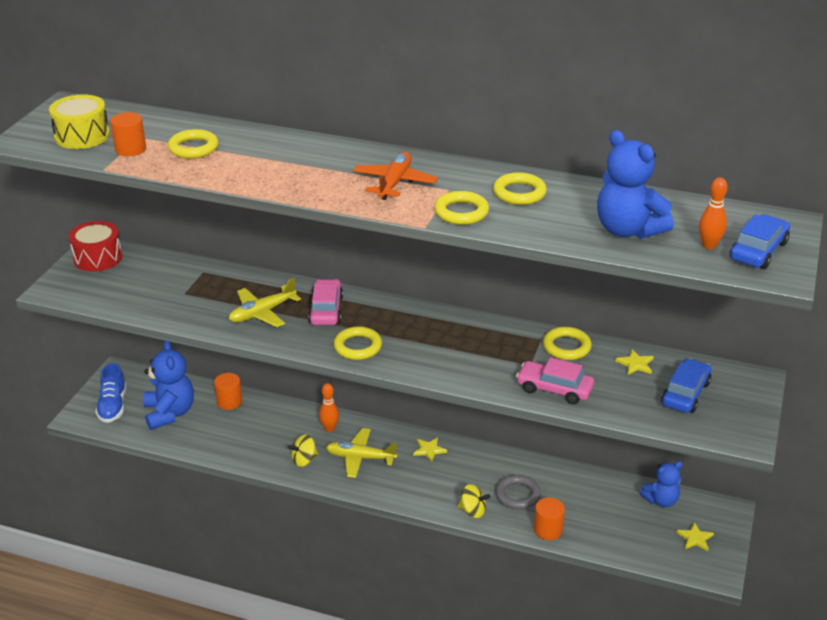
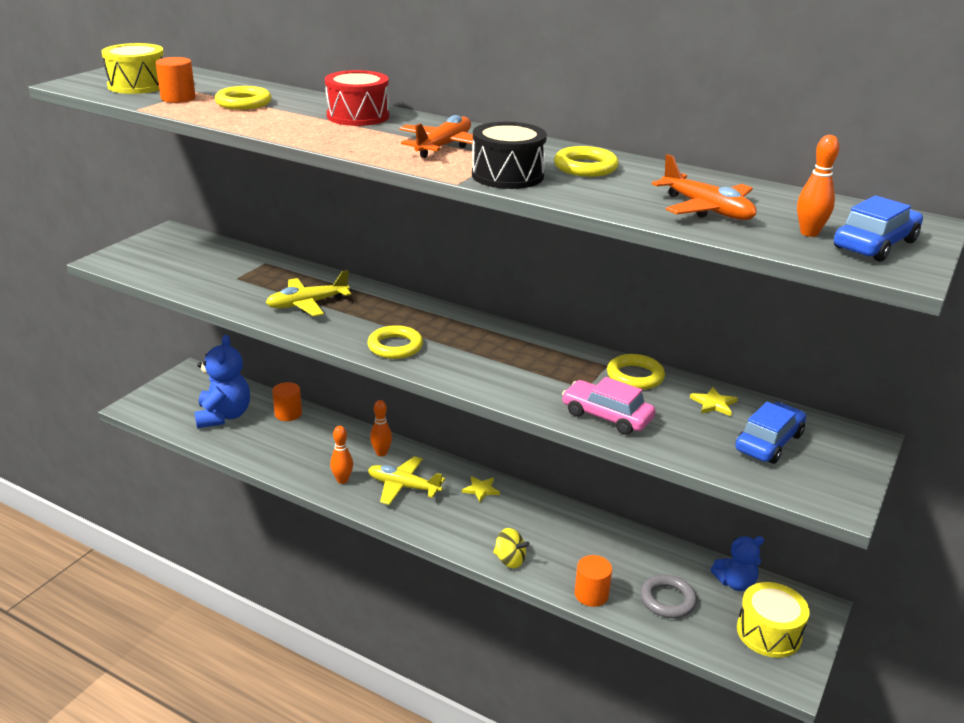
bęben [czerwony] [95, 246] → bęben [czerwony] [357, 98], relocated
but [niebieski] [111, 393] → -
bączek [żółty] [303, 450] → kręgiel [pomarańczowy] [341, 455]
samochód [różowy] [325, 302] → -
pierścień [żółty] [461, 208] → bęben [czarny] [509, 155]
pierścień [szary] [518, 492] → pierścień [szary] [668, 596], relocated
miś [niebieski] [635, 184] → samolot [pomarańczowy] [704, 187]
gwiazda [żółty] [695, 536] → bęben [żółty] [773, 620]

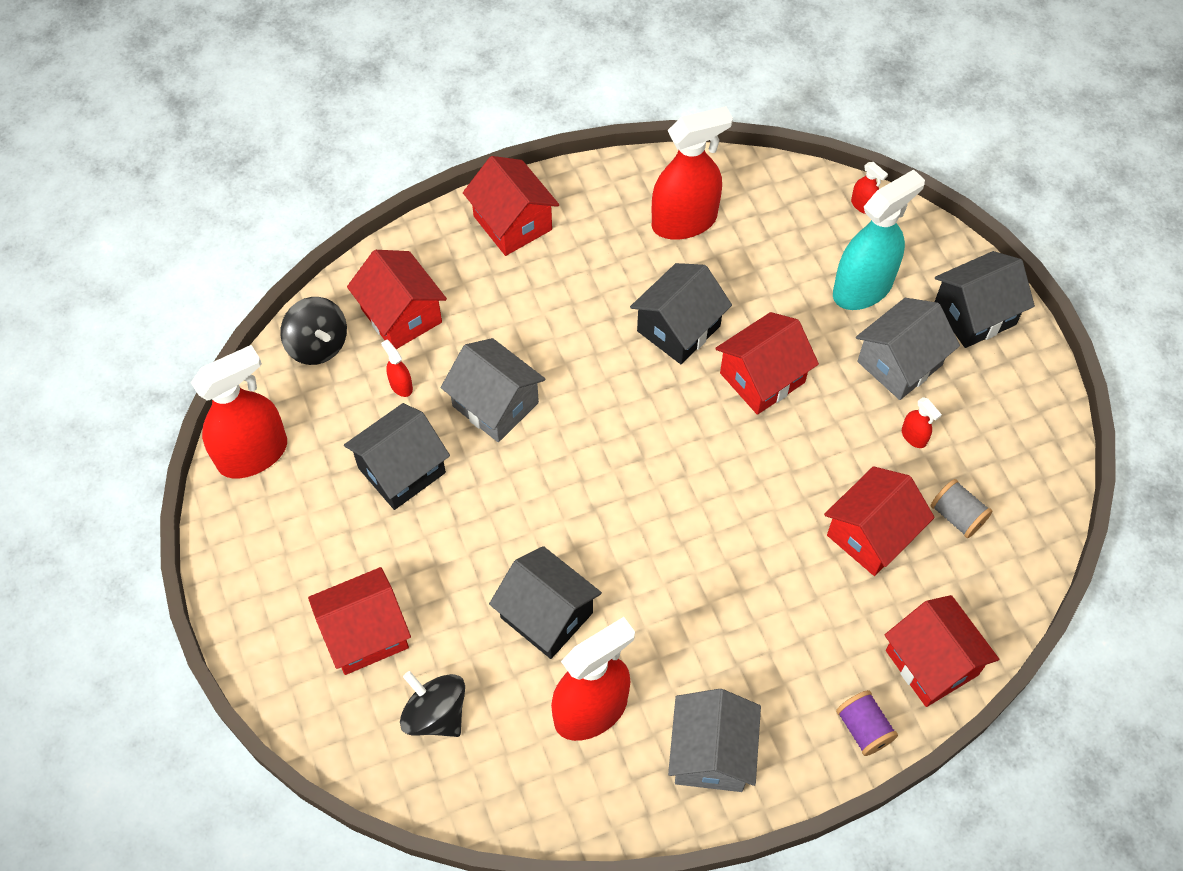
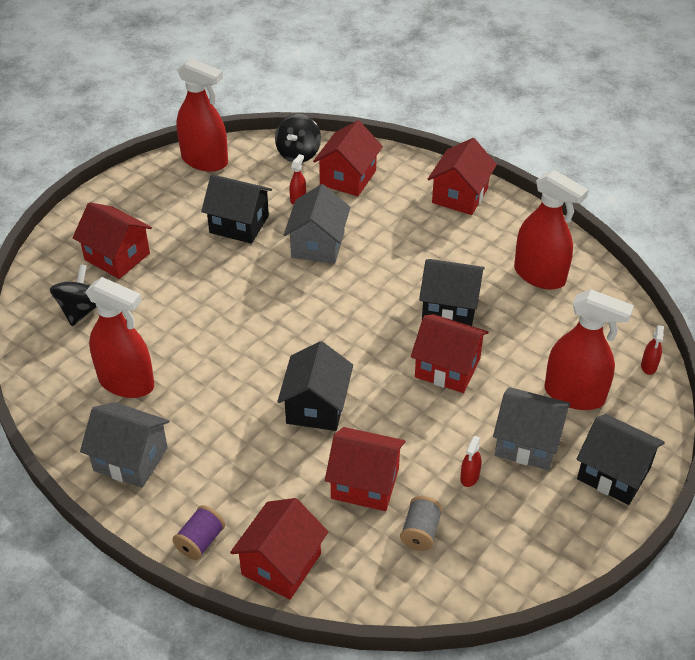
domek [czarny] [545, 602] → domek [czarny] [315, 386], relocated
domek [szary] [714, 740] → domek [szary] [125, 445], 45 degrees clockwise
spryskiwacz [turkusowy] [879, 239] → spryskiwacz [czerwony] [589, 349]

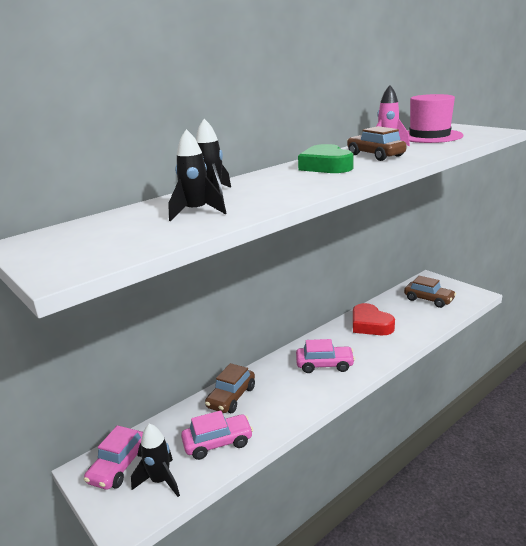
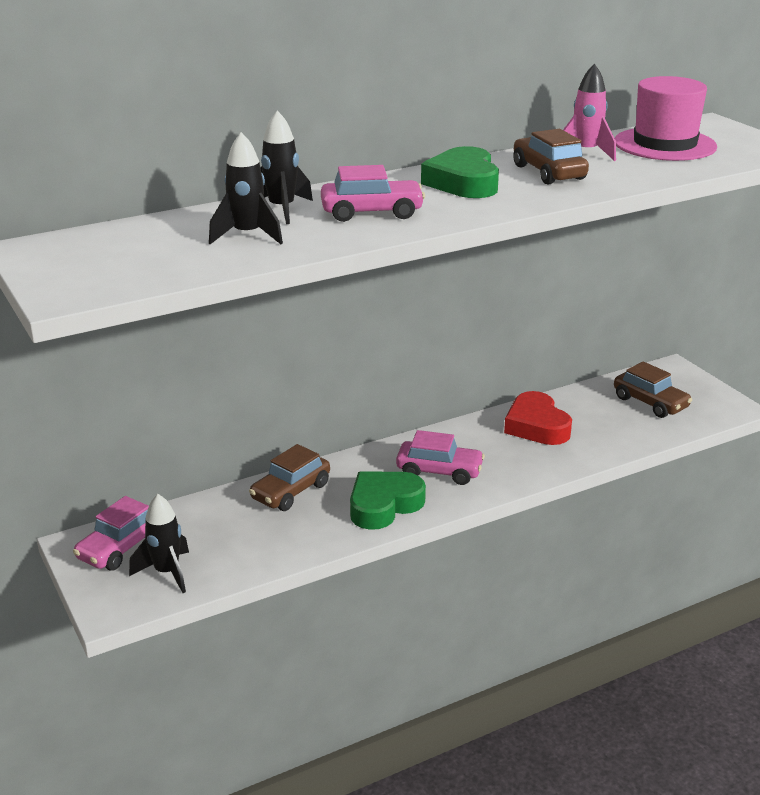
samochód [różowy] [217, 435] → samochód [różowy] [373, 193], relocated
- → serce [zielony] [388, 501]

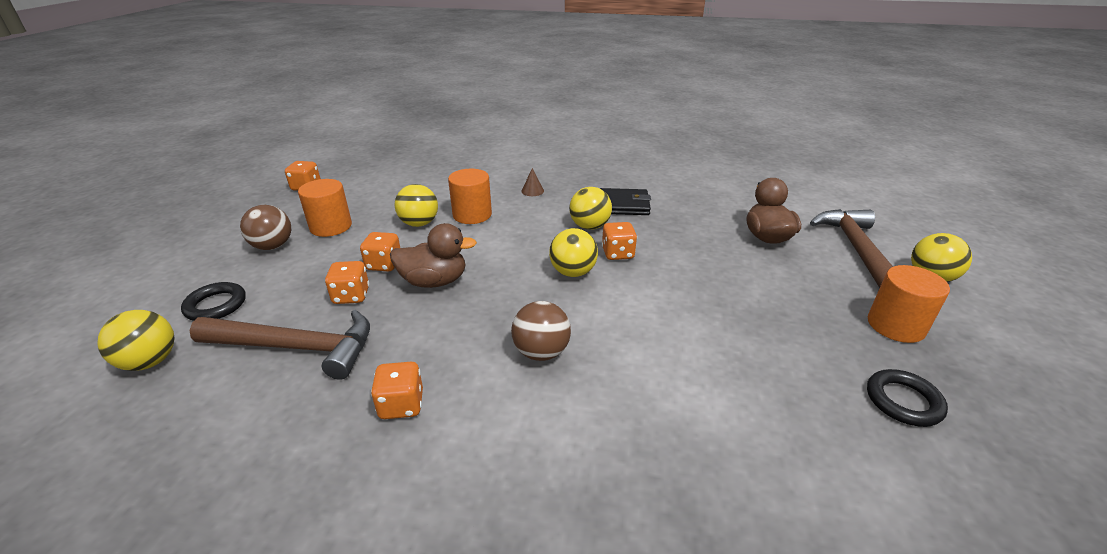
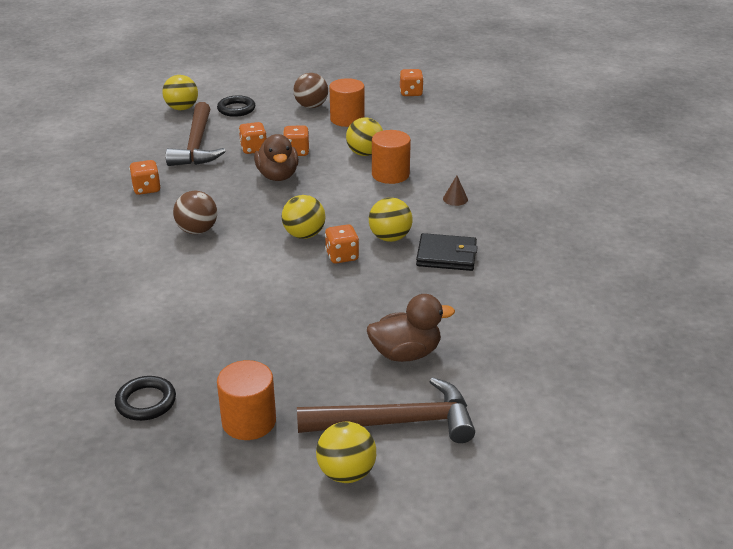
portfel [czarny] [625, 201] → portfel [czarny] [447, 252], 75 degrees counterclockwise

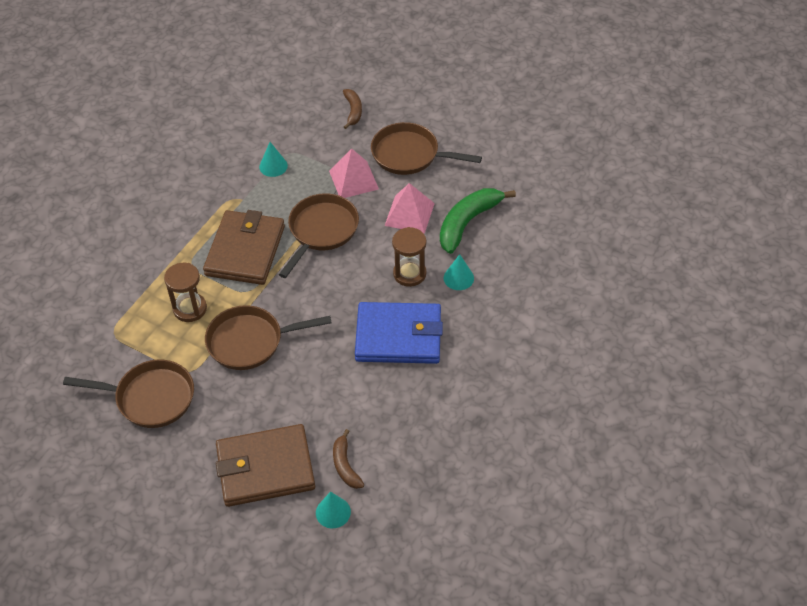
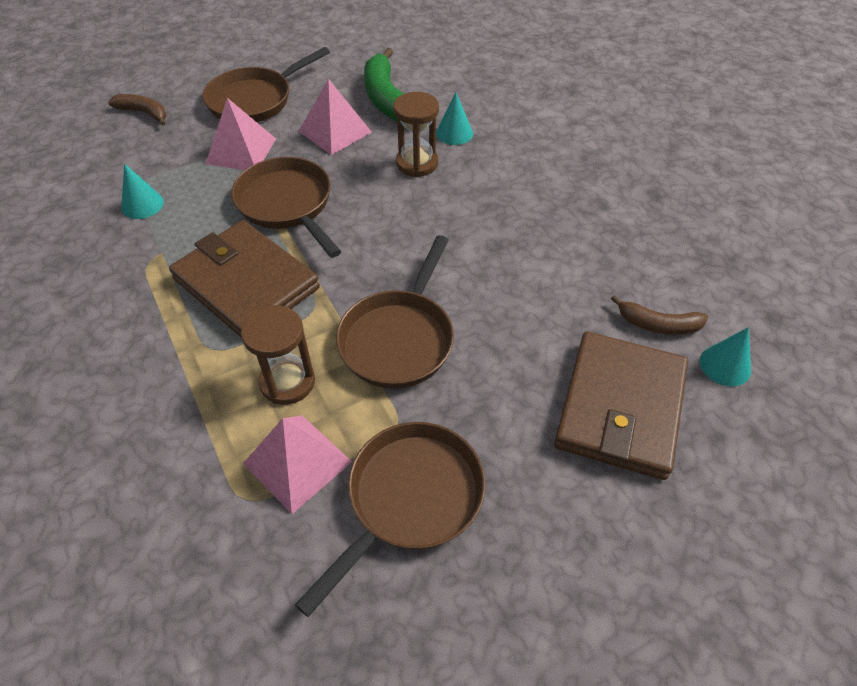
portfel [niebieski] [399, 333] → -
- → piramida [różowy] [297, 465]

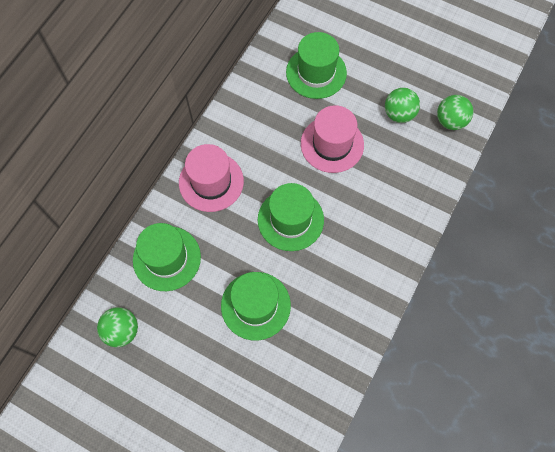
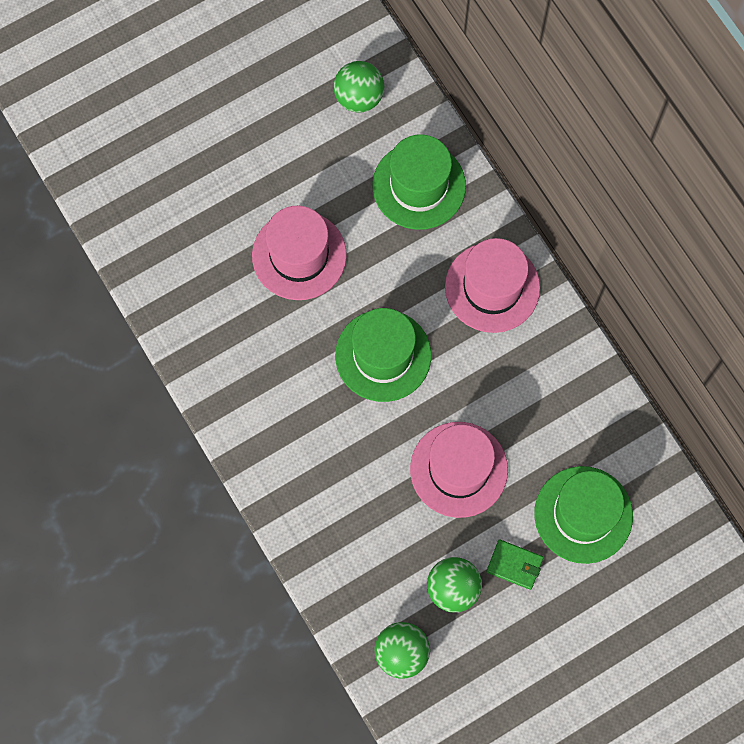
kapelusz [zielony] [256, 306] → kapelusz [różowy] [299, 253]
- → portfel [zielony] [515, 564]

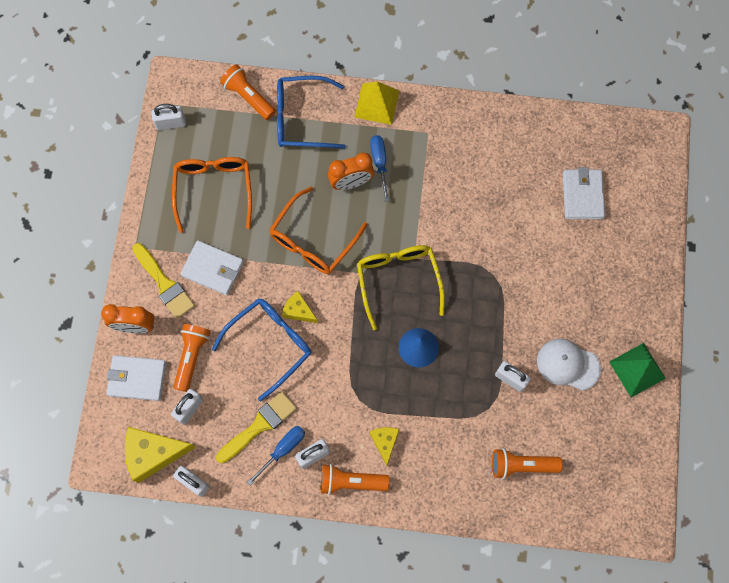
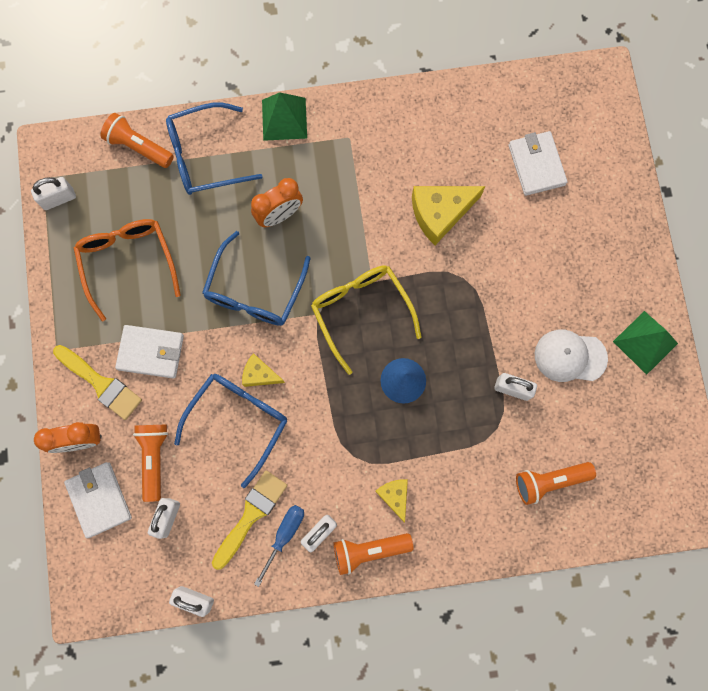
portfel [biały] [136, 378] → portfel [biały] [98, 500], 75 degrees clockwise
ser [żółty] [160, 455] → ser [żółty] [448, 215], relocated
okulary [pomarańczowy] [318, 230] → okulary [niebieski] [256, 278]
piramida [żółty] [376, 103] → piramida [zielony] [284, 116]
śrubokręt [niebieski] [380, 168] → -

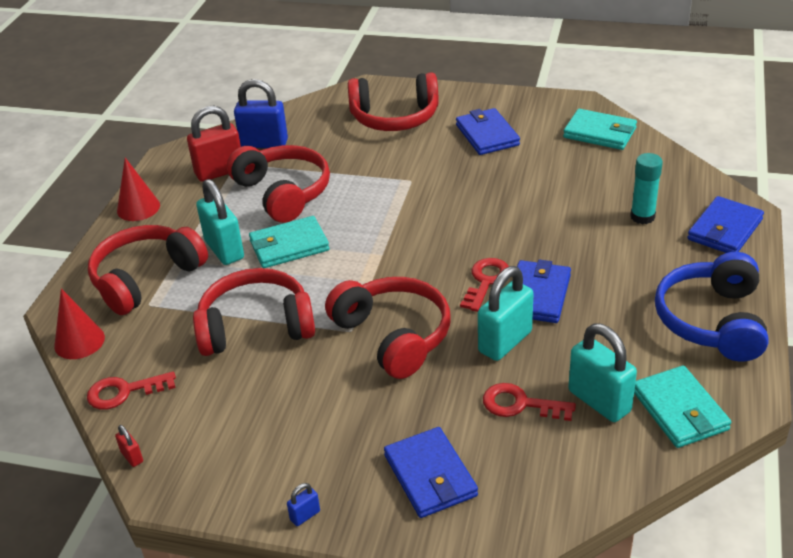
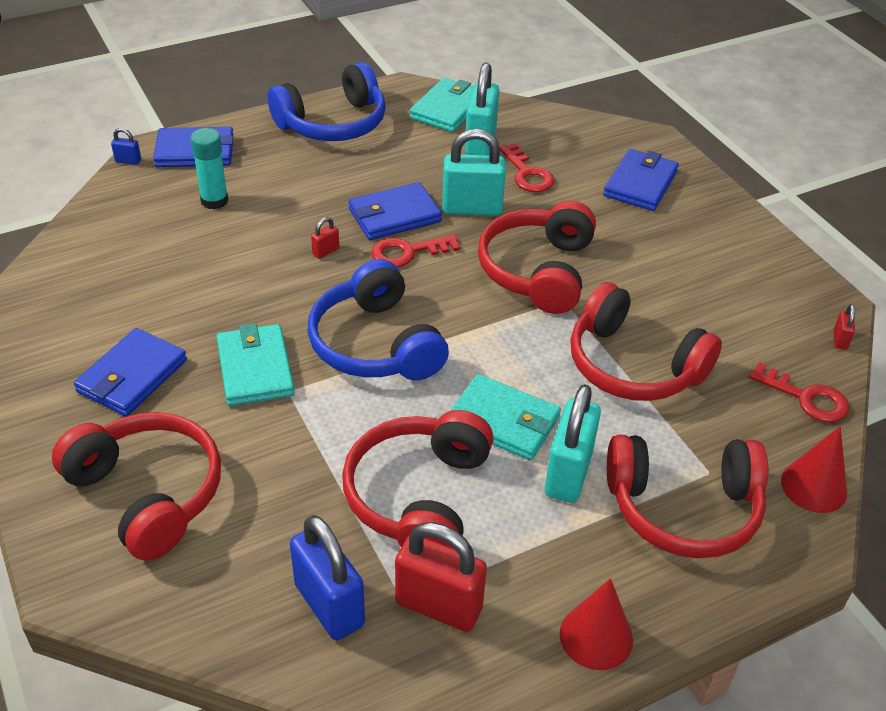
kłódka [niebieski] [303, 504] → kłódka [niebieski] [126, 146], relocated
portfel [turkusowy] [600, 129] → portfel [turkusowy] [255, 364], relocated
- → słuchawki [niebieski] [378, 319]
- → kłódka [czerwony] [325, 238]

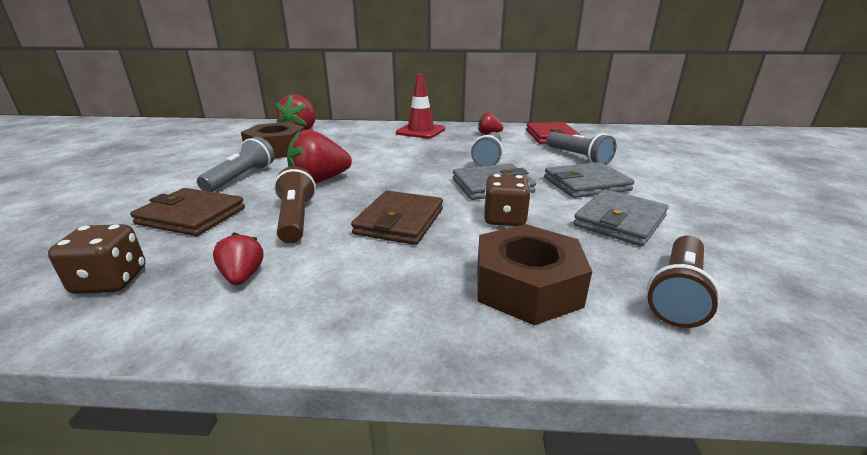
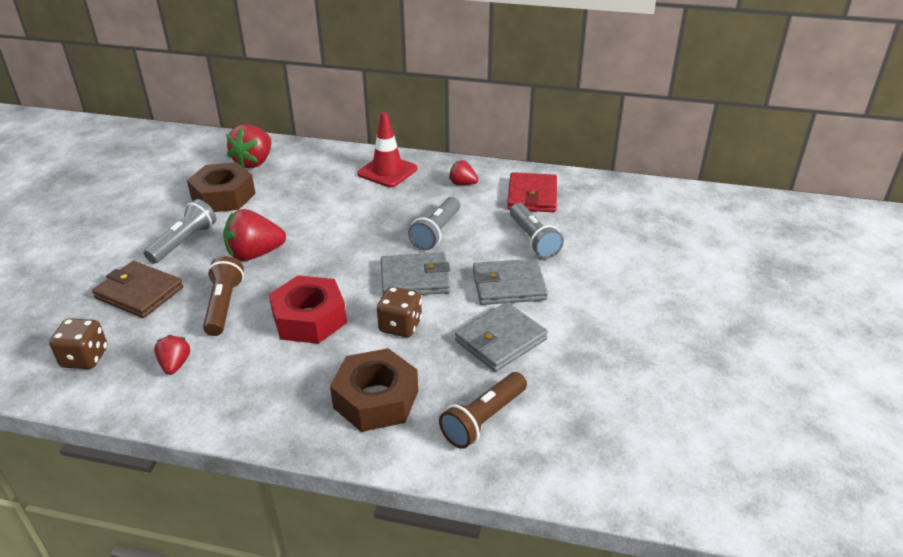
portfel [brązowy] [397, 218] → nakrętka [czerwony] [308, 309]

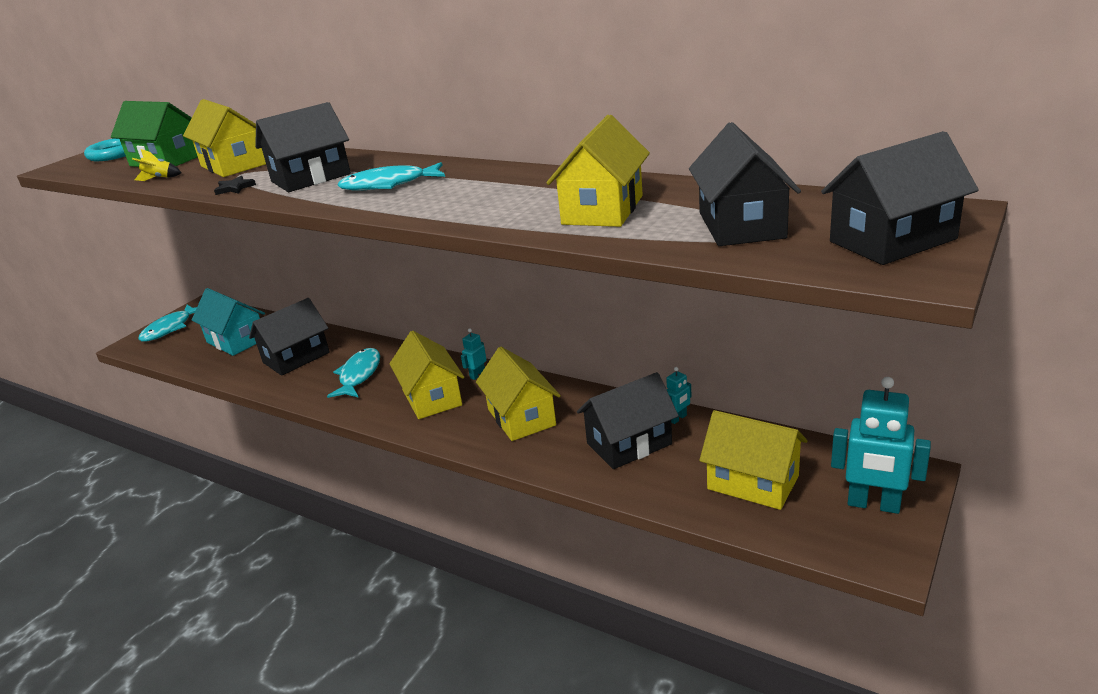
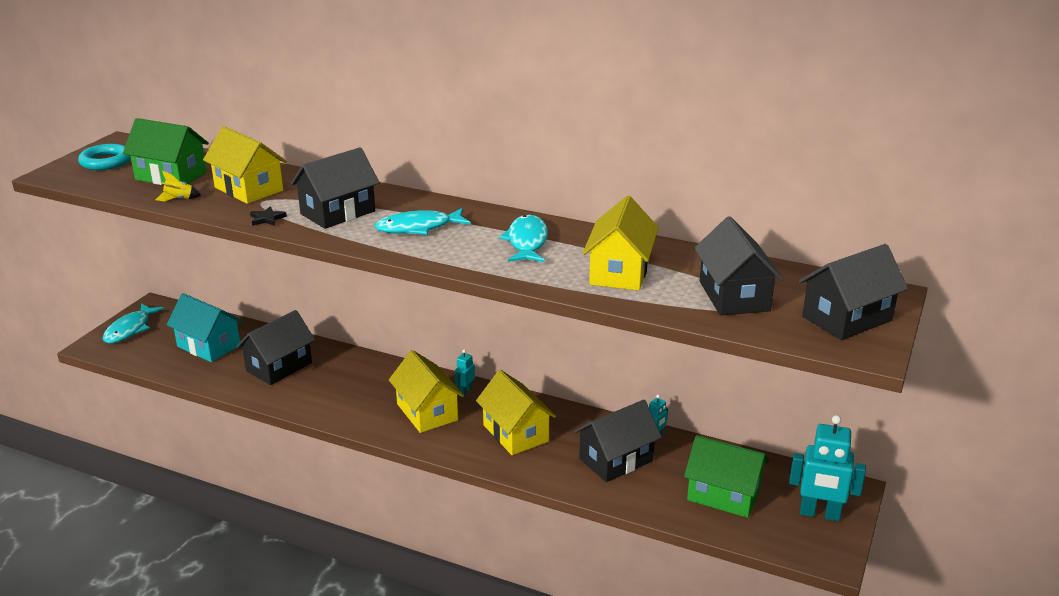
ryba [turkusowy] [353, 373] → ryba [turkusowy] [523, 238], relocated
domek [żółty] [753, 460] → domek [zielony] [726, 476]

